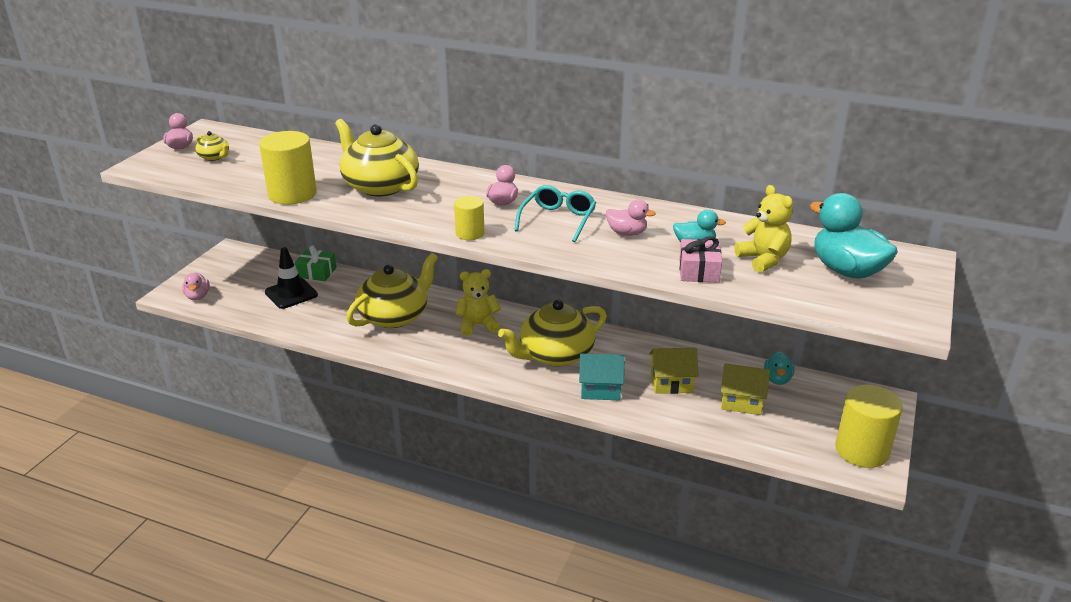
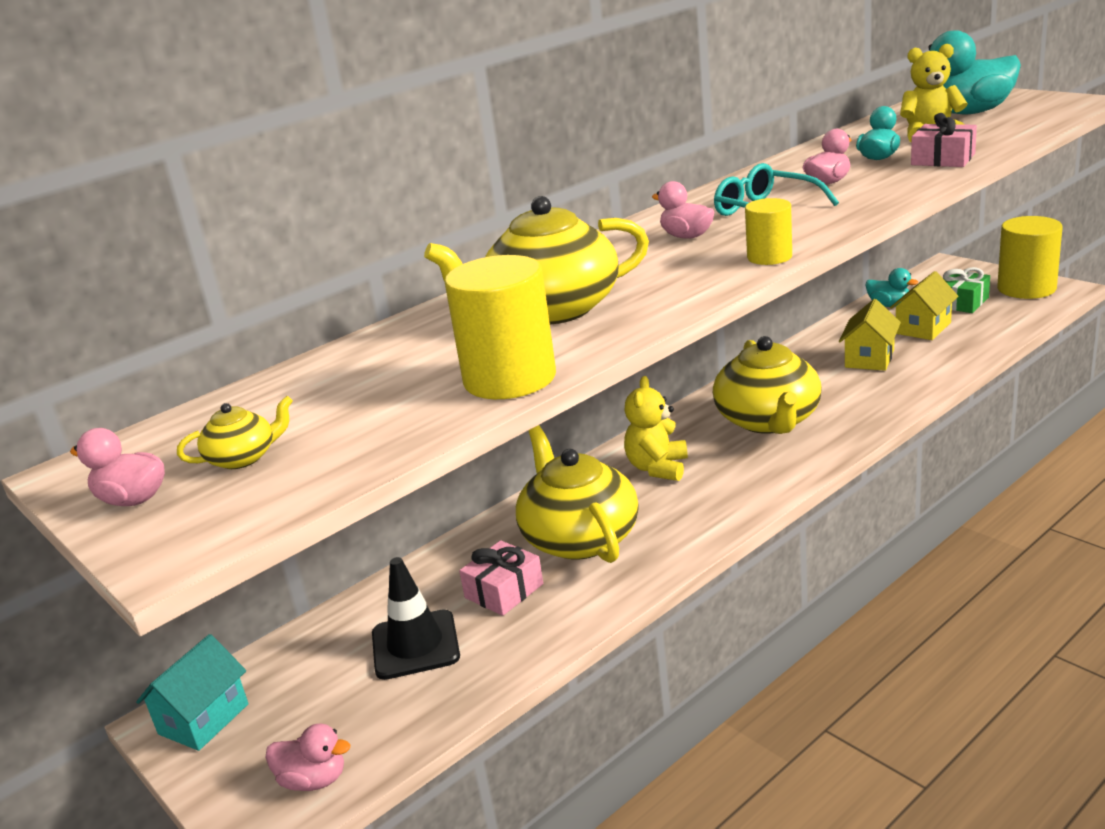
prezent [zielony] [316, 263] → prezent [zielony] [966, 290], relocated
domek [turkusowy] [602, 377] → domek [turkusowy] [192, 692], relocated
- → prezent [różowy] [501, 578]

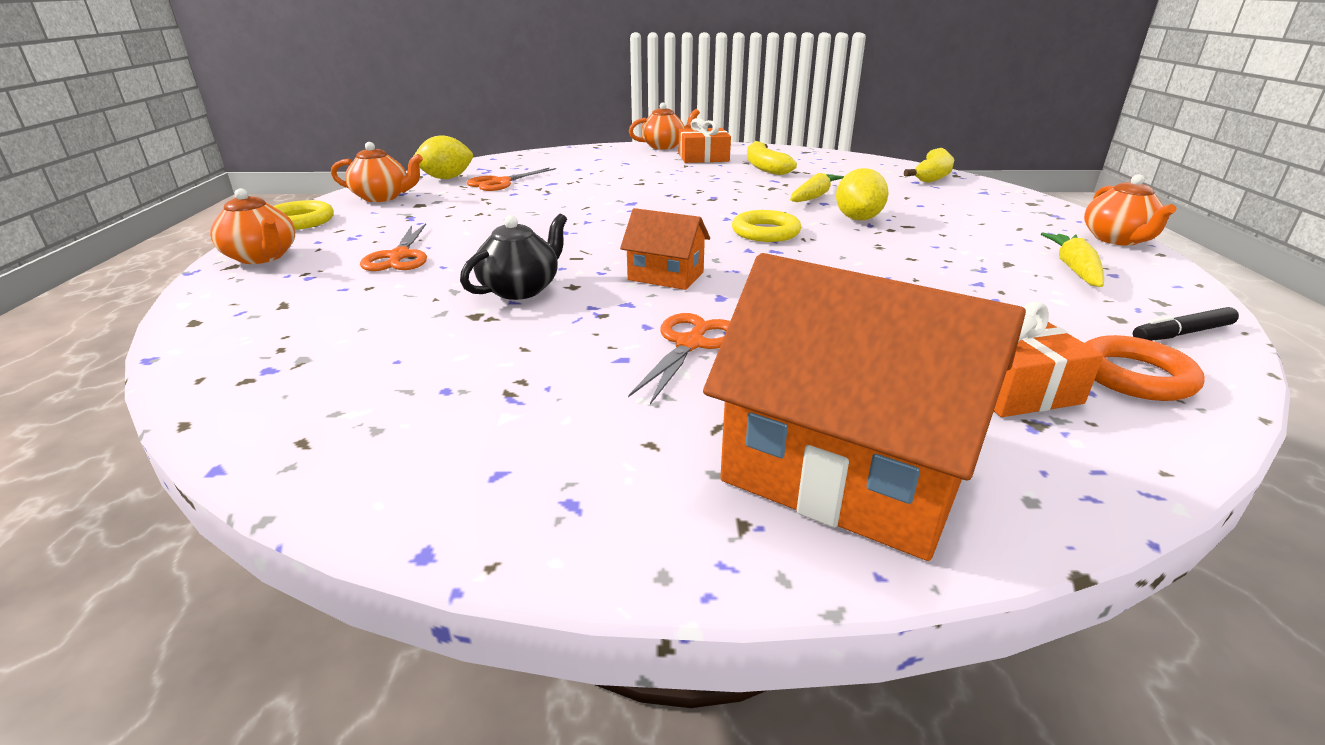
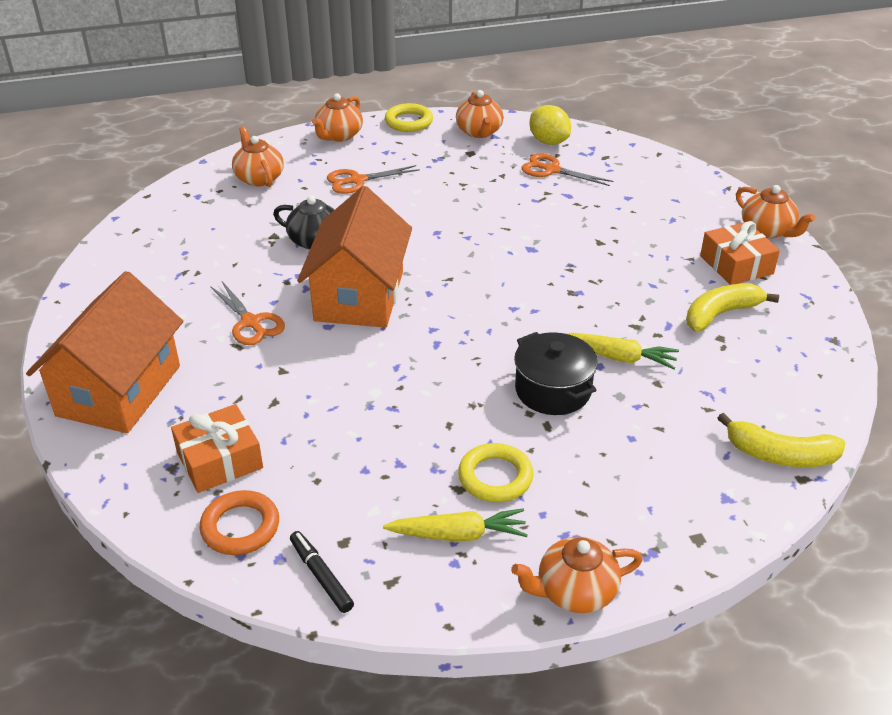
domek [pomarańczowy] [665, 249] → domek [pomarańczowy] [354, 257], x1.95
nożyczki [pomarańczowy] [679, 358] → nożyczki [pomarańczowy] [247, 313], 45 degrees clockwise
pierścień [żółty] [766, 226] → pierścień [żółty] [496, 472], relocated
cytryna [żółty] [862, 194] → garnek [czarny] [556, 373]
- → imbryk [pomarańczowy] [258, 156]

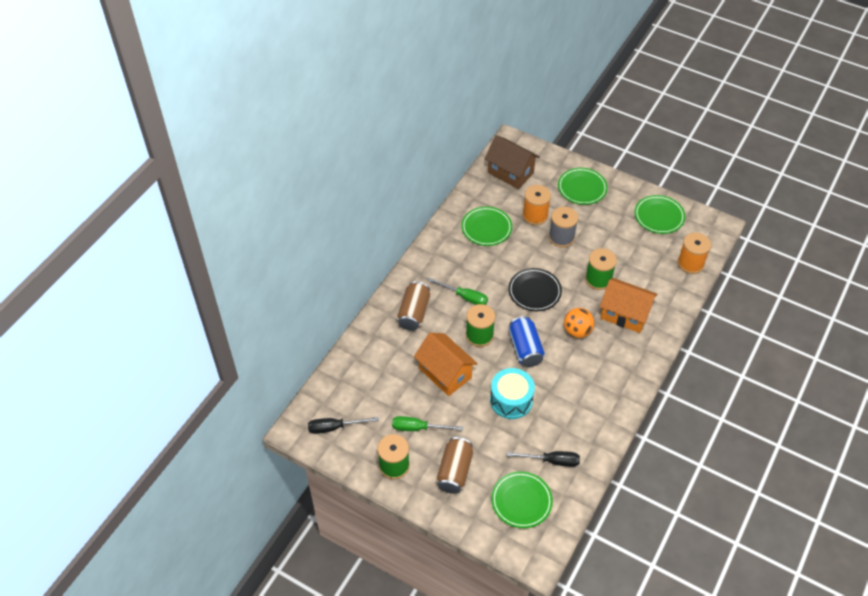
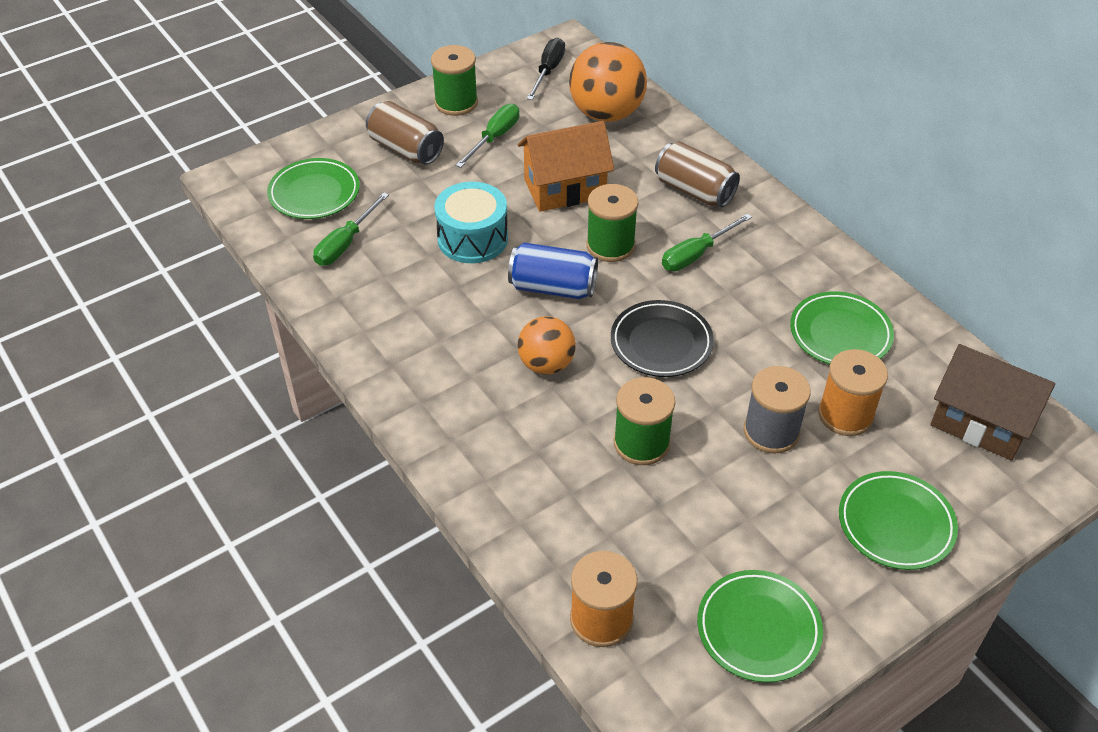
domek [brązowy] [512, 162] → domek [brązowy] [992, 402], 60 degrees clockwise
śrubokręt [czarny] [543, 459] → śrubokręt [zielony] [351, 229]
domek [pomarańczowy] [629, 305] → -
- → piłka [pomarańczowy] [608, 82]

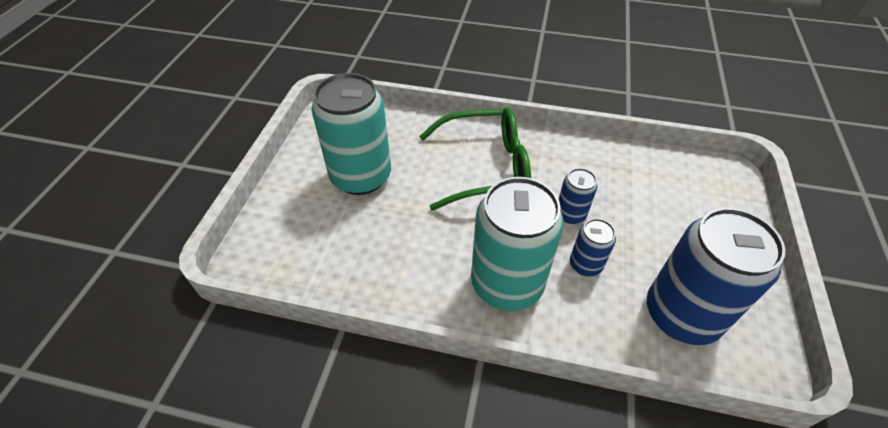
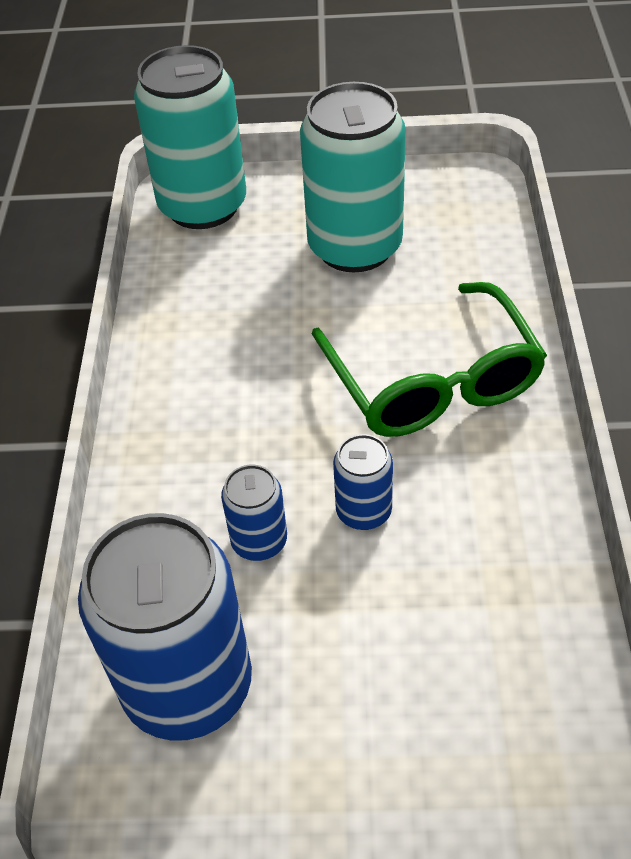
puszka [turkusowy] [517, 244] → puszka [turkusowy] [190, 137], relocated

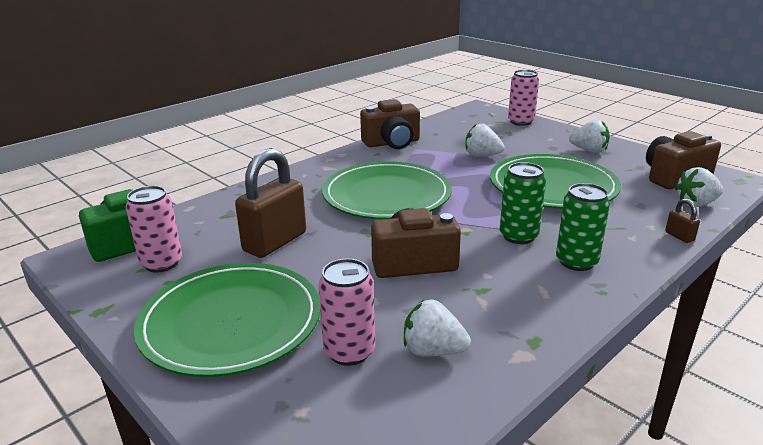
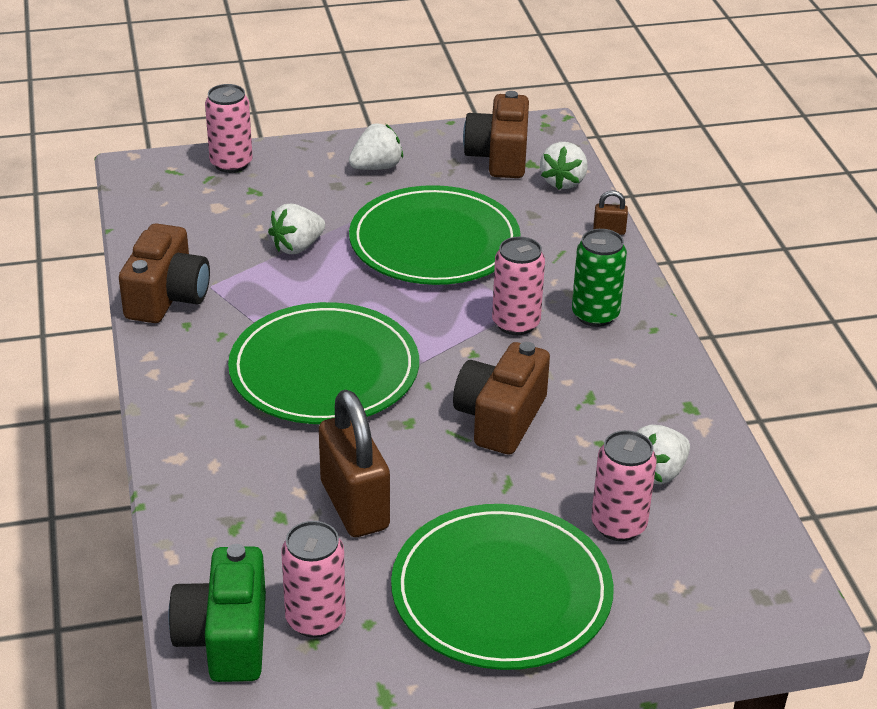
puszka [zielony] [523, 203] → puszka [różowy] [518, 286]

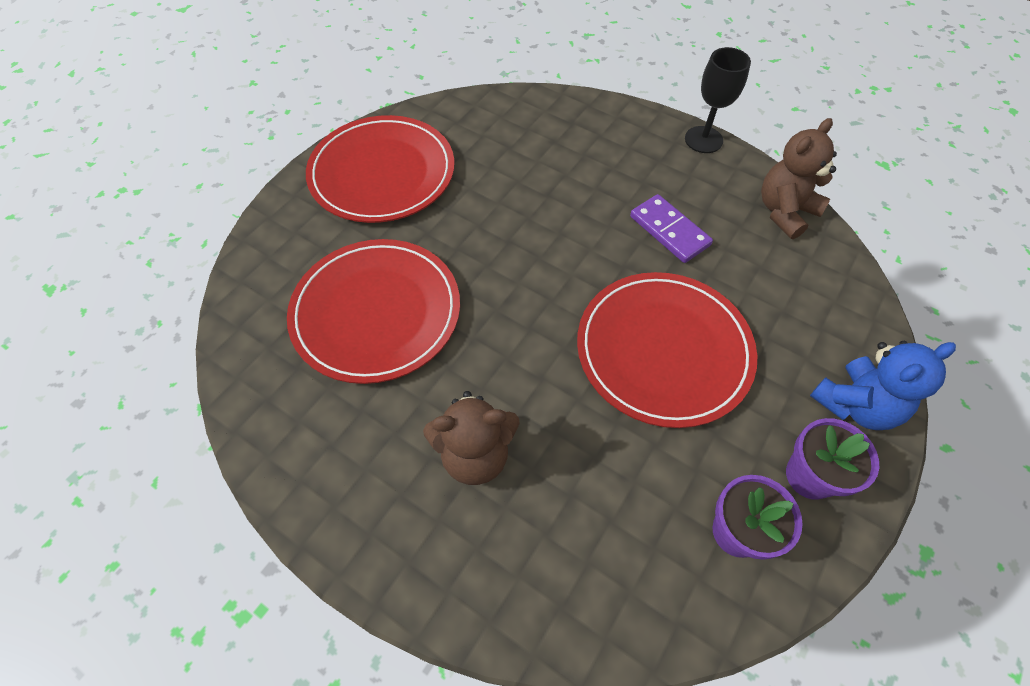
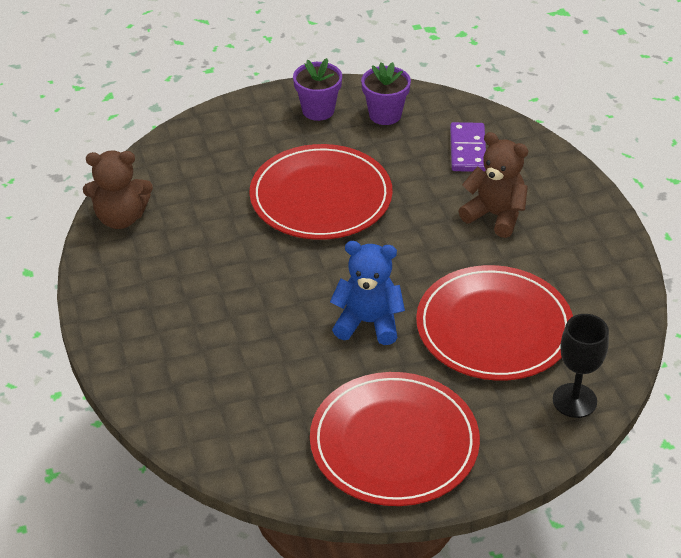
kostka domina [fioletowy] [671, 228] → kostka domina [fioletowy] [468, 147], relocated
kielich [czarny] [718, 100] → kielich [czarny] [581, 366], relocated
miś [niebieski] [883, 385] → miś [niebieski] [367, 293], relocated

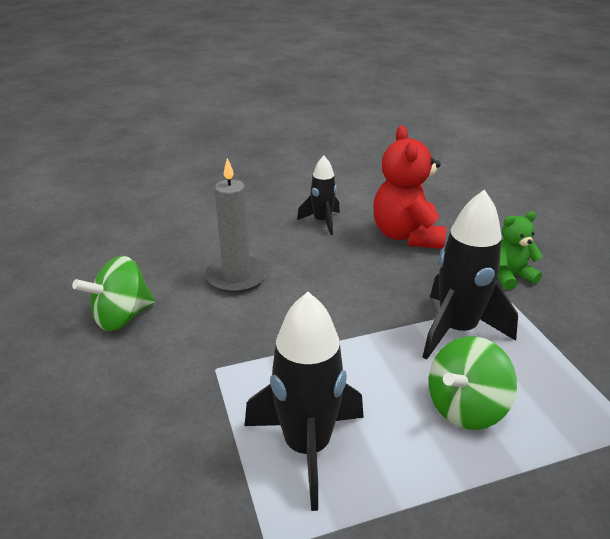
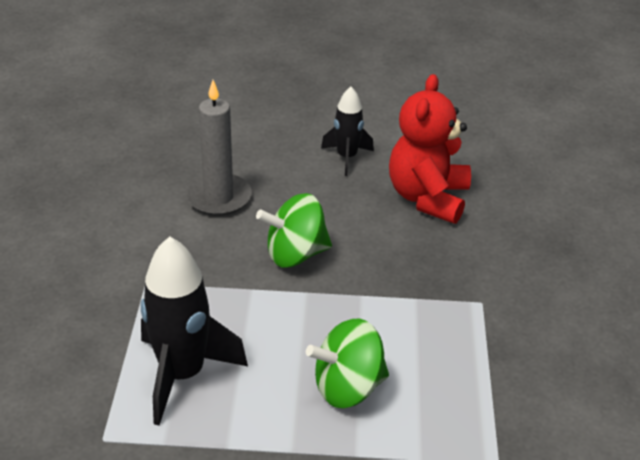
bączek [zielony] [113, 293] → bączek [zielony] [294, 230], relocated
rakieta [czarny] [470, 275] → -
miś [zielony] [520, 250] → -

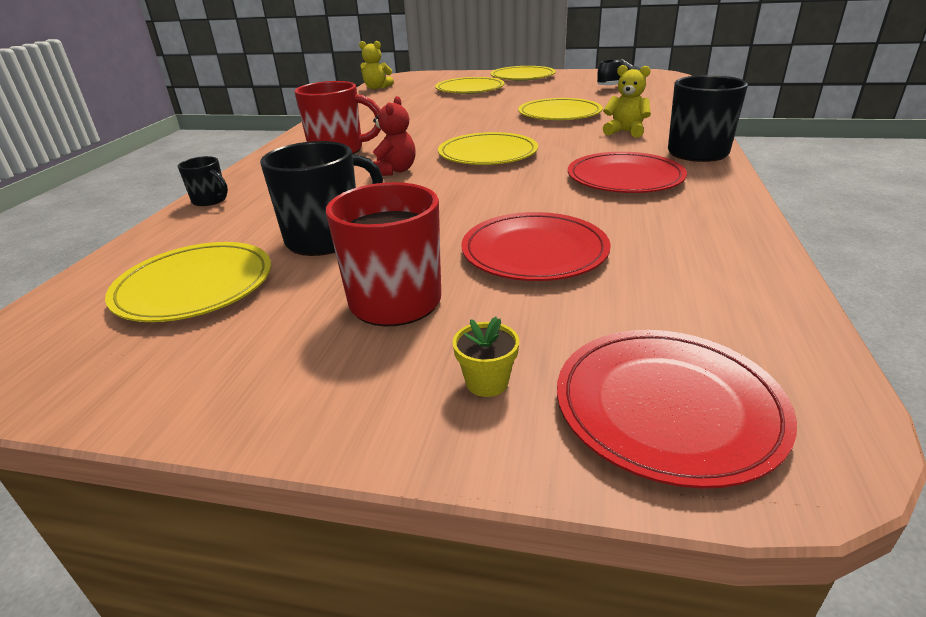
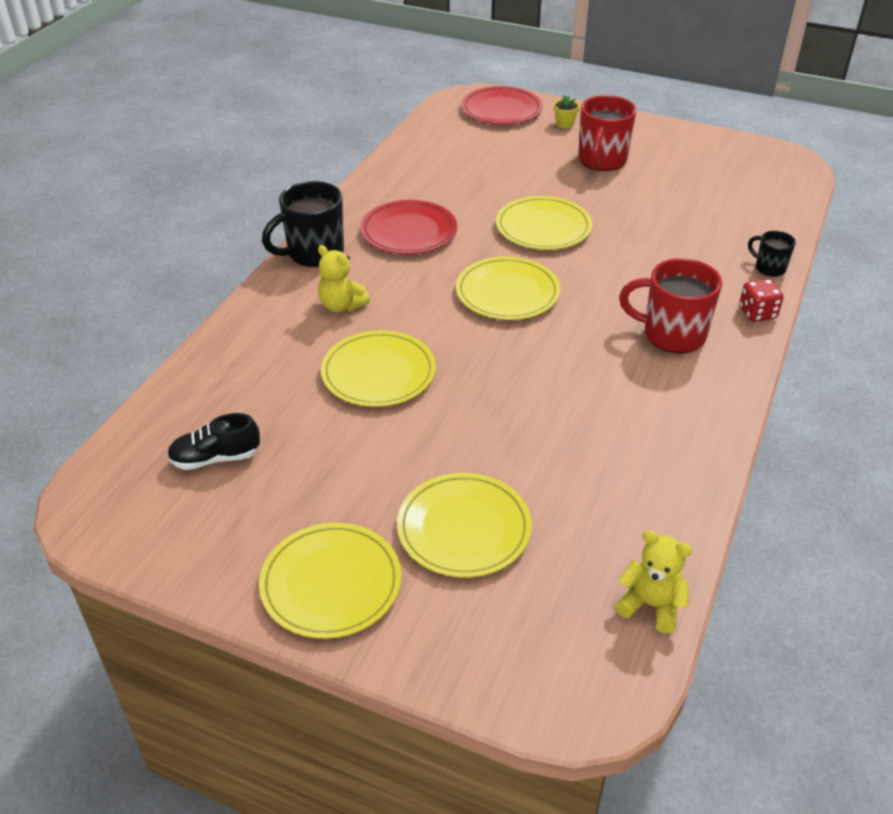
talerz [żółty] [188, 282] → talerz [żółty] [544, 223], relocated
kubek [czarny] [321, 198] → -
miś [czerwony] [393, 136] → -
talerz [czerwony] [536, 246] → -
- → kostka do gry [czerwony] [761, 300]

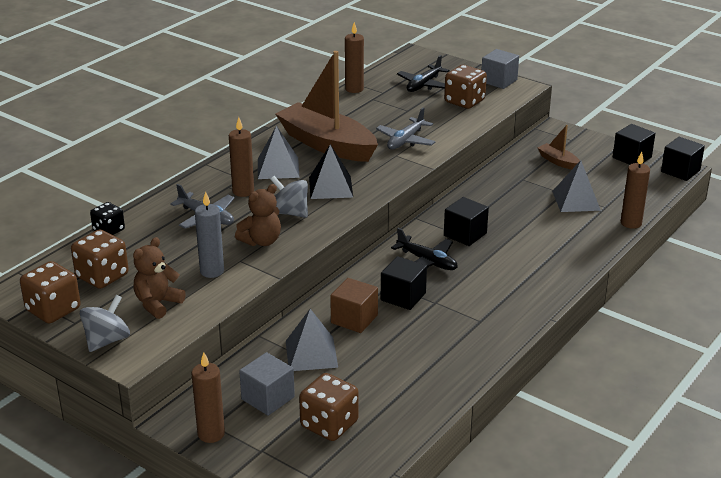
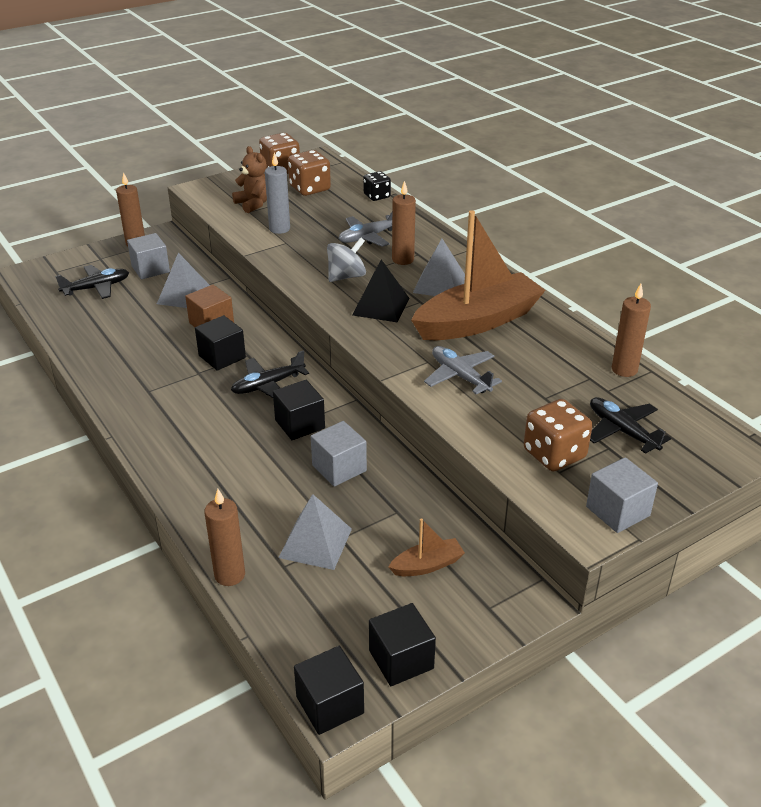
bączek [szary] [105, 323] → -
miś [brązowy] [258, 215] → -
kostka do gry [brązowy] [329, 407] → samolot [czarny] [92, 282]
- → sześcian [szary] [339, 454]

